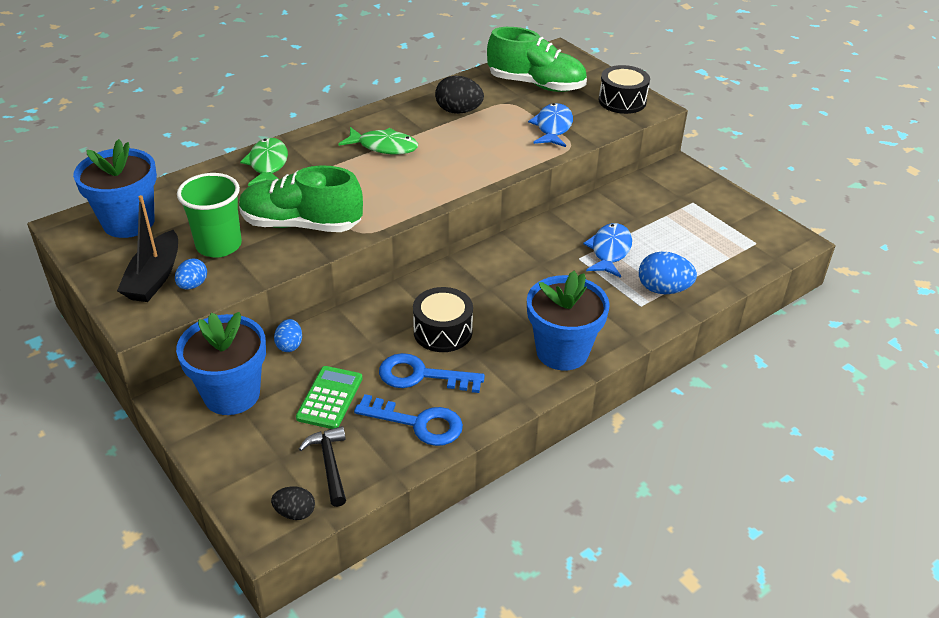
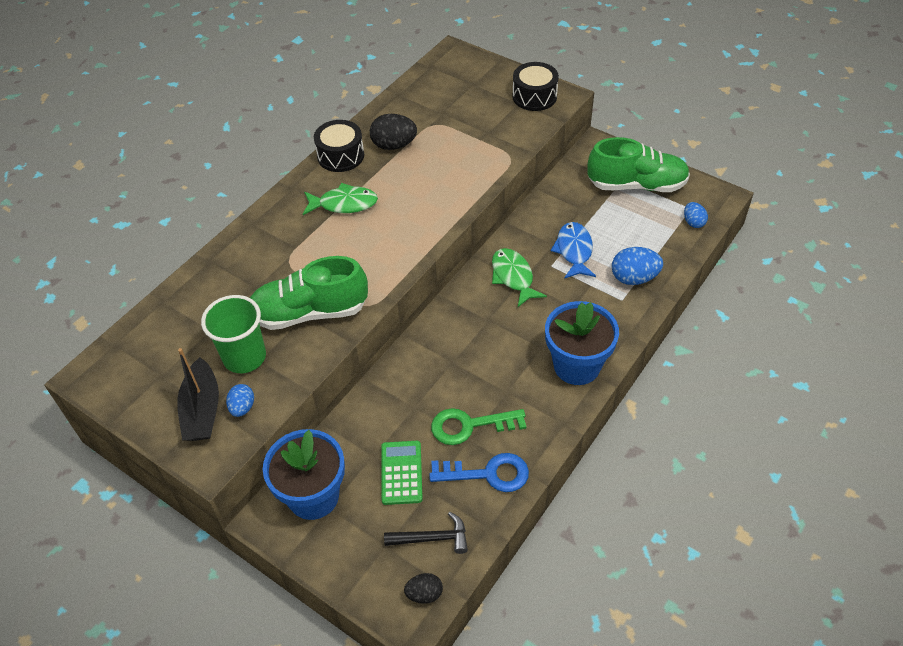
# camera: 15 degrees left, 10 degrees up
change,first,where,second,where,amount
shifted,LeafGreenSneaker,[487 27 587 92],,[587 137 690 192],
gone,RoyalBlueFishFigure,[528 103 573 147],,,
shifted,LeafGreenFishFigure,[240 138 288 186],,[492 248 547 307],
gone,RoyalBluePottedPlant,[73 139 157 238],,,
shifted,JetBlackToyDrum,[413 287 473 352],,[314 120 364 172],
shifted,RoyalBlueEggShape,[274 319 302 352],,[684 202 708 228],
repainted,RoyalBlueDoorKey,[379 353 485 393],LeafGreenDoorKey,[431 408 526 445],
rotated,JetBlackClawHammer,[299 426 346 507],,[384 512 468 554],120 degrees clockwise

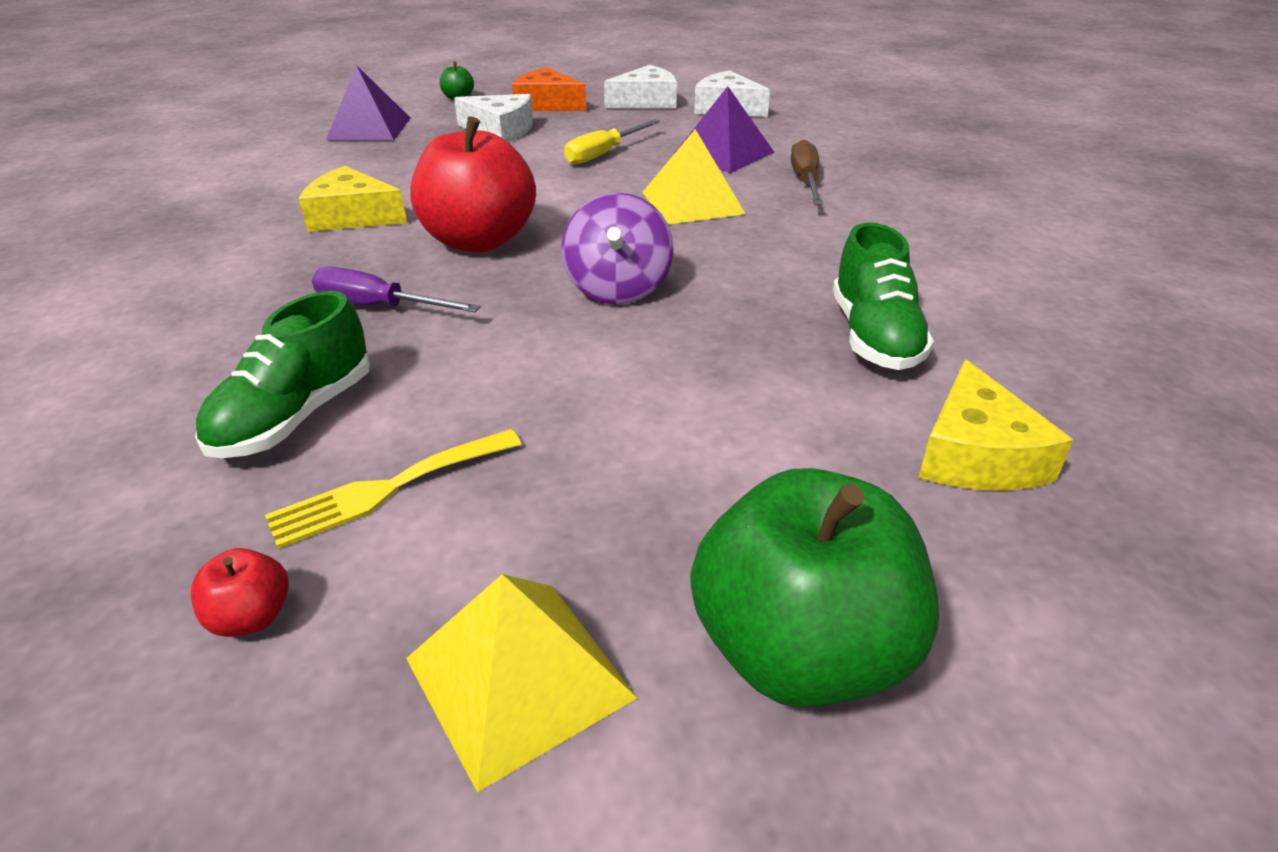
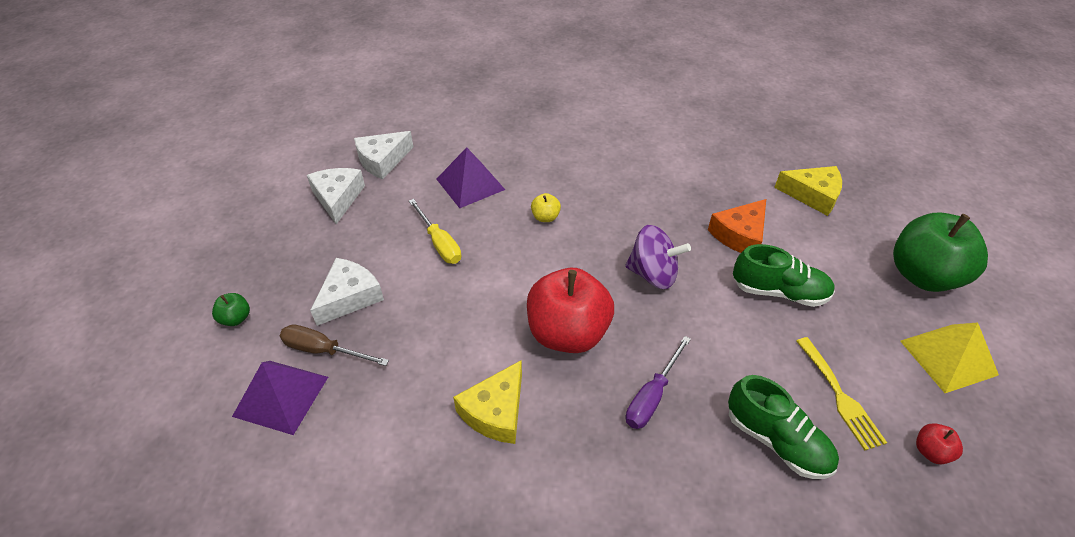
# camera: 75 degrees left, 10 degrees up
change,first,where,second,where,amount
shifted,OrangePieceOfCheese,[512 67 586 111],,[708 199 766 253],
swapped,GoldenSolidPyramid,[643 129 746 224],GoldenApple,[531 193 561 222],
shifted,BrownFlatScrewdriver,[791 140 823 205],,[280 324 389 366],
shifted,LeafGreenSneaker,[833 222 934 370],,[733 244 835 307],

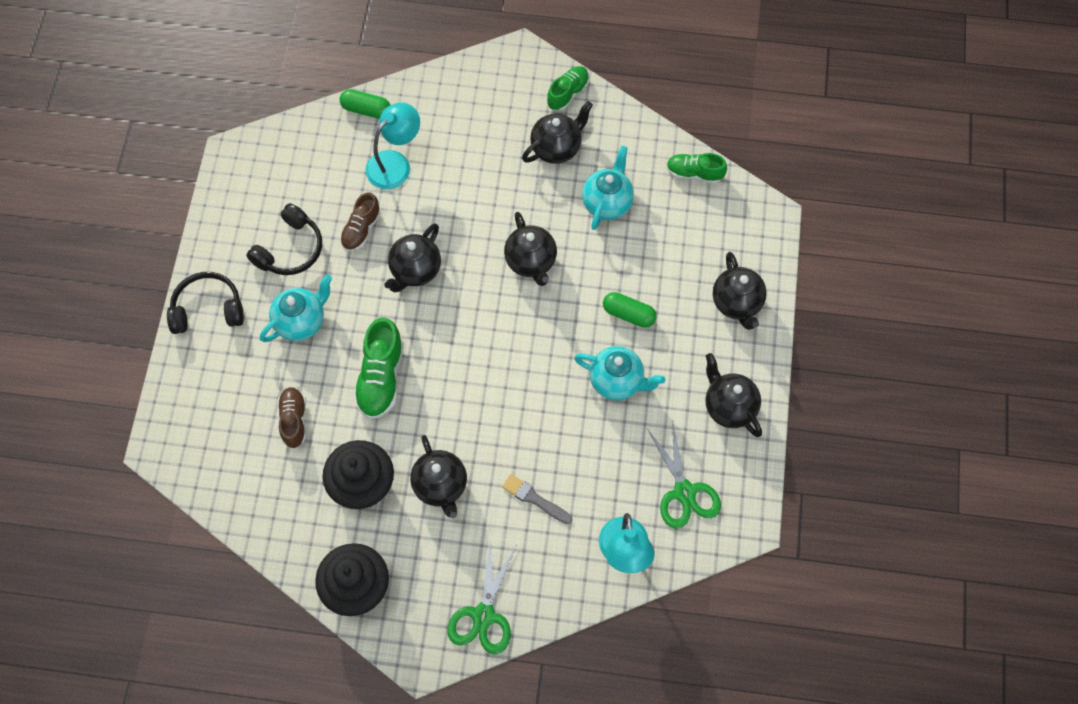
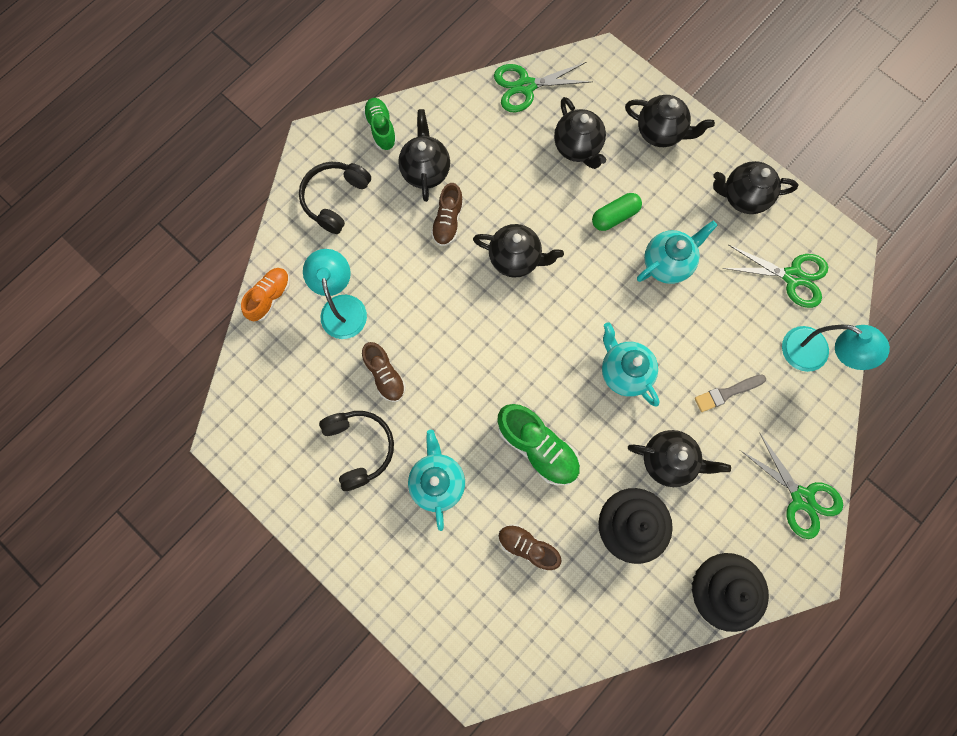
# camera: 55 degrees left, 10 degrees up
change,first,where,second,where,amount
swapped,LeafGreenPill,[340 89 390 119],OrangeSneaker,[241 268 290 321],
shifted,TealTeaPot,[582 146 634 230],,[602 322 660 407],
swapped,LeafGreenSneaker,[667 153 727 184],LeafGreenShears,[494 62 593 112],
shifted,JetBlackTeaPot,[384 223 441 292],,[554 97 606 169],
shifted,JetBlackHeadset,[167 272 244 334],,[299 162 371 234],
new,,,BrownSneaker,[431 183 464 246],

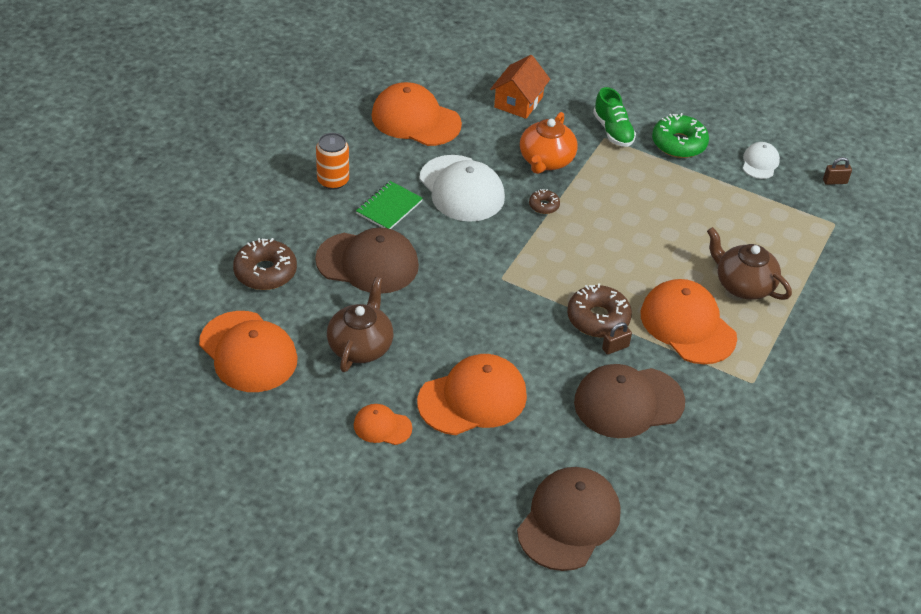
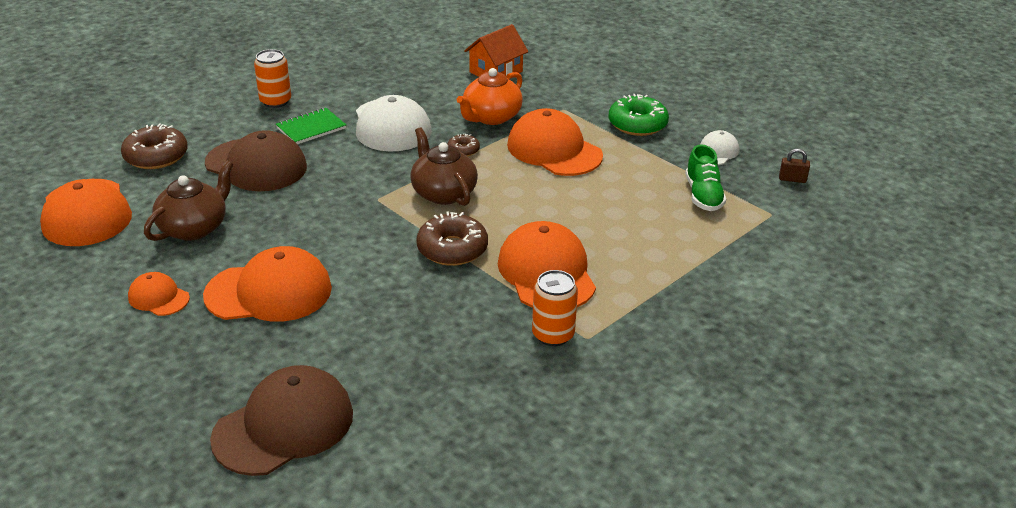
# camera: 20 degrees right, 10 degrees down
change,first,where,second,where,amount
shifted,OrangeCap,[371 82 462 146],,[507 108 603 176],
shifted,LeafGreenSneaker,[593 87 636 147],,[685 145 726 211],
shifted,BrownTeaPot,[707 227 792 300],,[410 127 478 206],
gone,BrownSmallLock,[602 322 632 355],,,
gone,BrownCap,[574 364 685 438],,,
new,,,OrangeCan,[532 270 578 346],

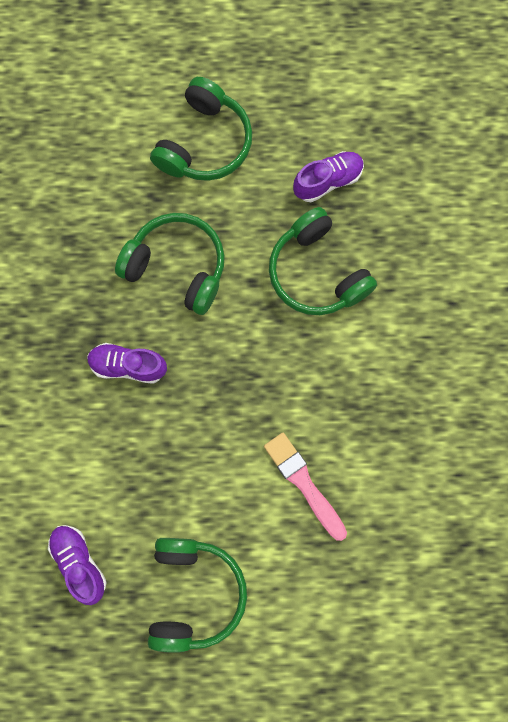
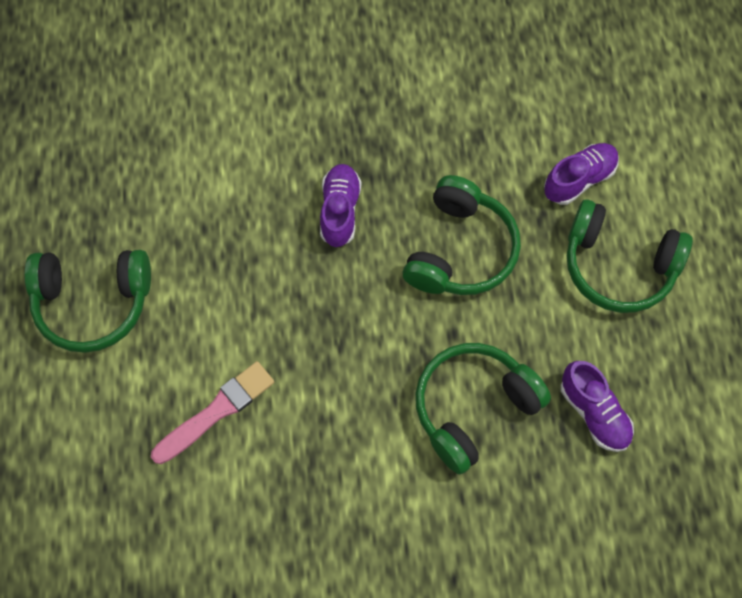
# camera: 85 degrees right, 10 degrees down
change,first,where,second,where,amount
shifted,RoyalPurpleSneaker,[48 525 107 605],,[544 143 619 205],

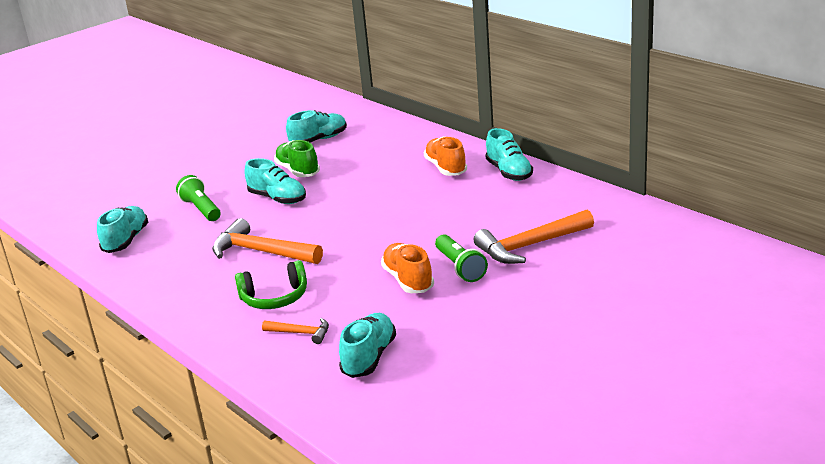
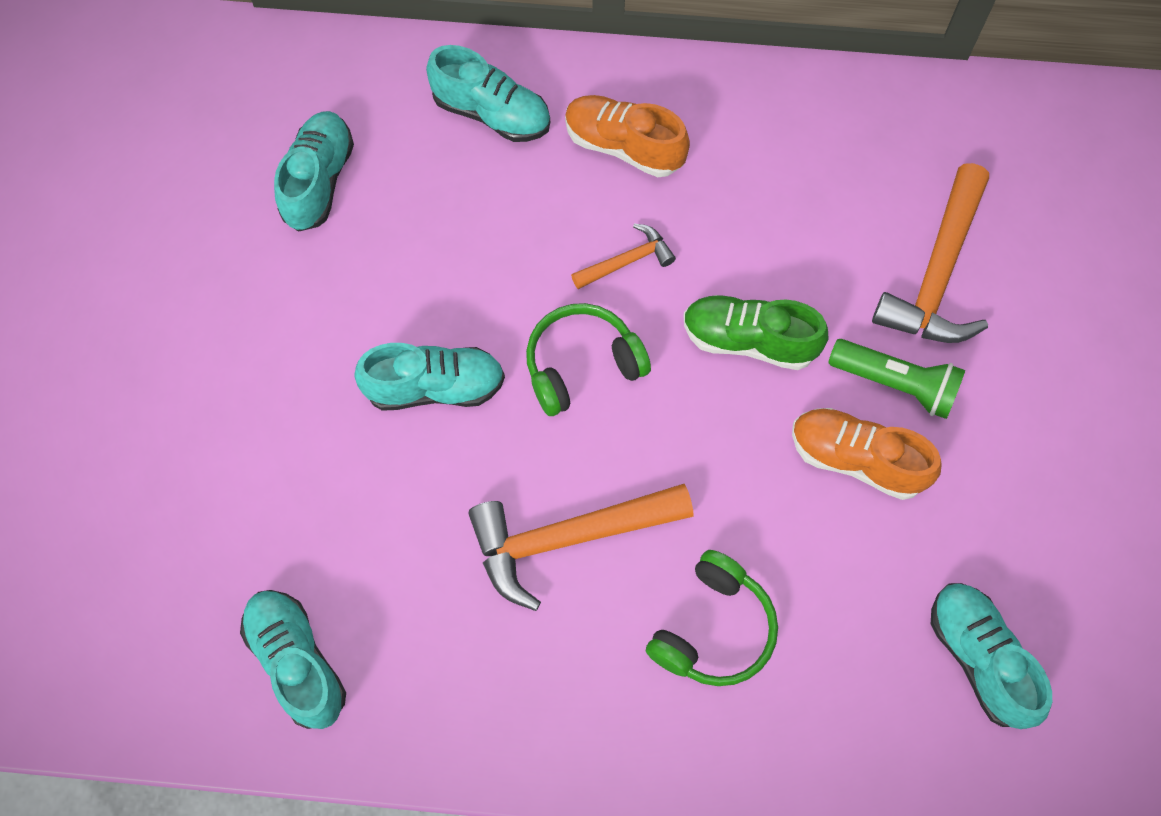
# camera: 45 degrees left, 40 degrees up
change,first,where,second,where,amount
shifted,TealSneaker,[486 128 533 181],,[426 45 550 142],
shifted,LeafGreenSneaker,[274 140 320 177],,[683 295 828 370],
gone,LeafGreenPocketTorch,[176 175 221 221],,,
shifted,OrangeClawHammer,[262 318 329 344],,[571 223 676 289],
new,,,LeafGreenHeadset,[526 303 651 416],

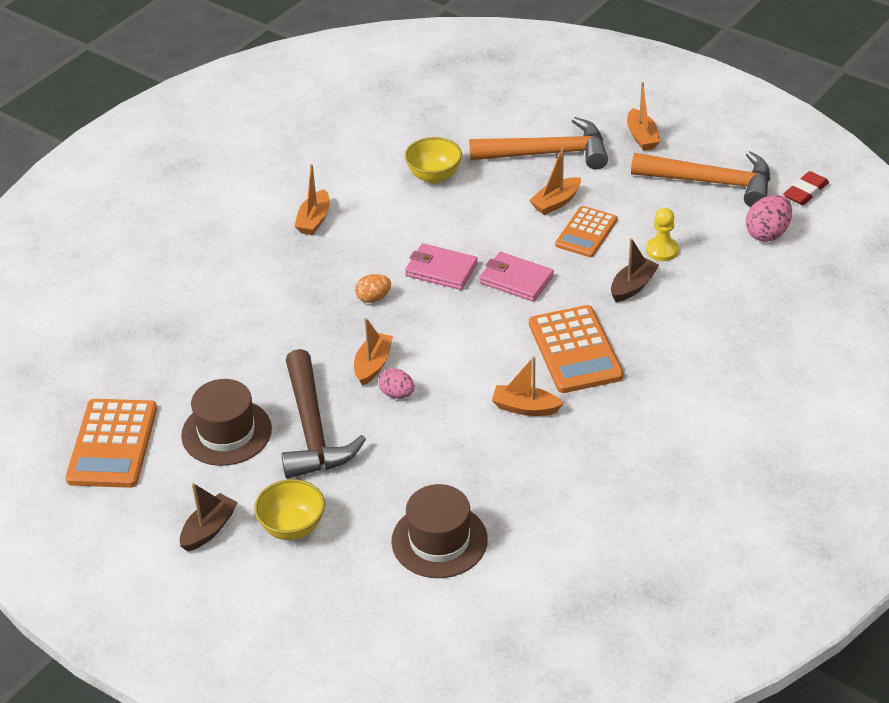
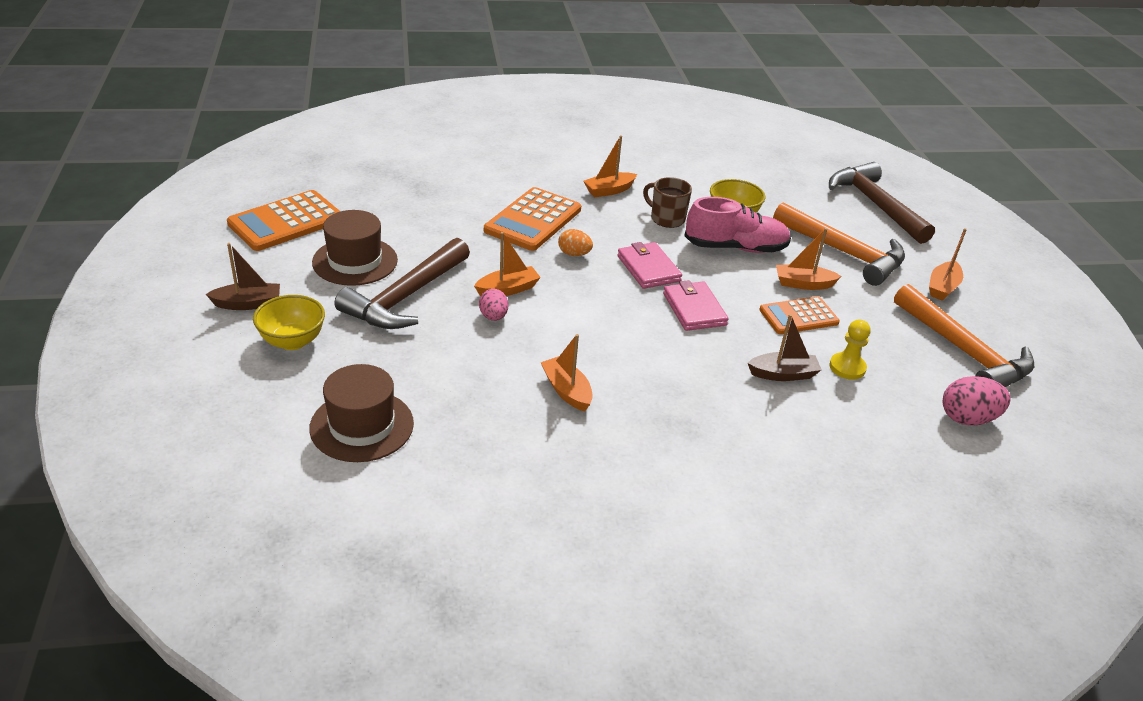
# camera: 40 degrees right, 5 degrees down
change,first,where,second,where,amount
gone,RedEraser,[783 171 829 205],,,
shifted,OrangeCalculator,[529 305 624 393],,[484 187 581 251],
new,,,BrownClawHammer,[829 162 935 244],
new,,,BrownTeaMug,[643 177 692 228],
new,,,PinkSneaker,[684 197 791 253],

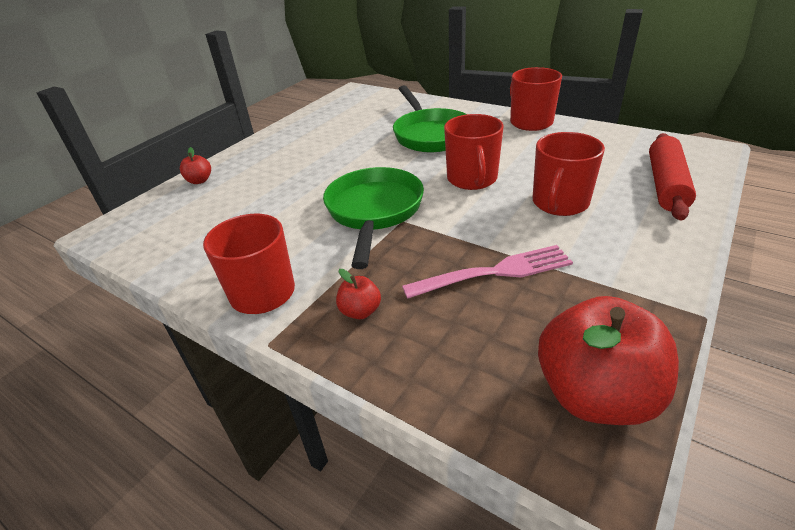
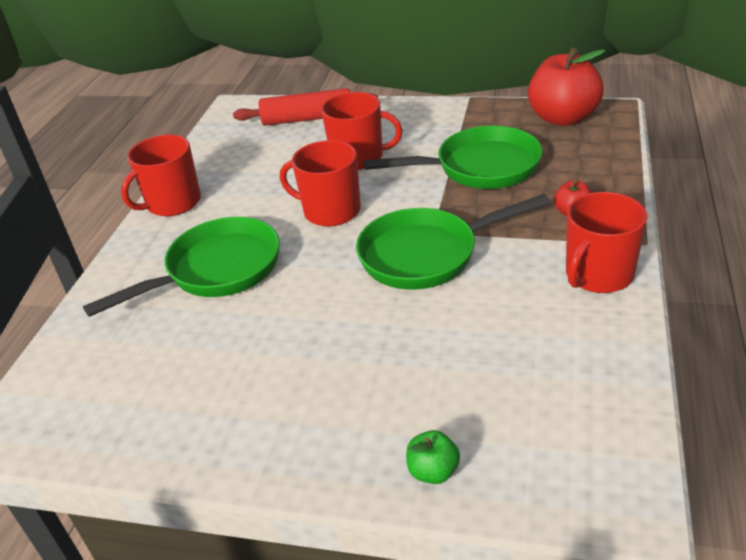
# camera: 110 degrees left, 0 degrees up
change,first,where,second,where,amount
rotated,RedTeaMug,[444 114 504 190],,[280 140 361 227],135 degrees counterclockwise
repainted,RedApple,[180 147 211 184],LeafGreenApple,[406 430 460 484],
swapped,PinkFork,[402 245 573 299],LeafGreenPan,[364 126 543 189],

